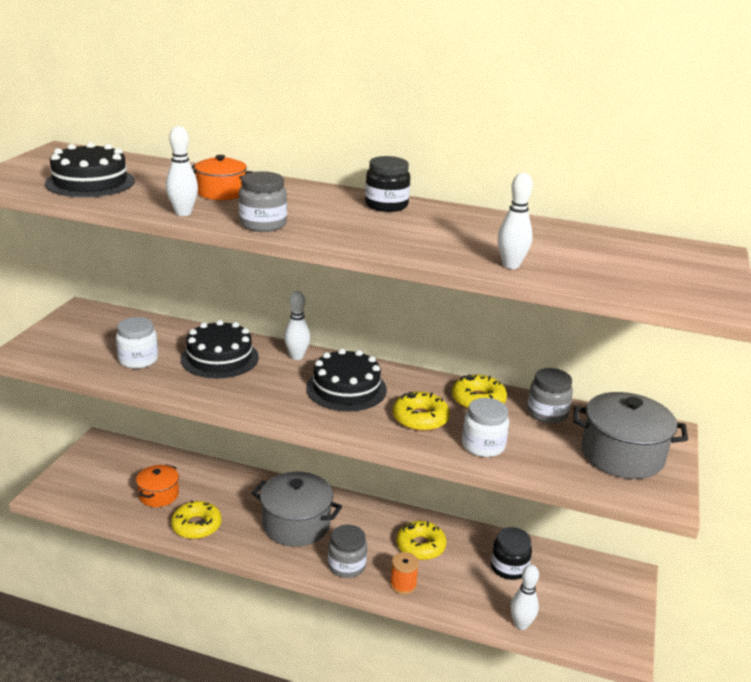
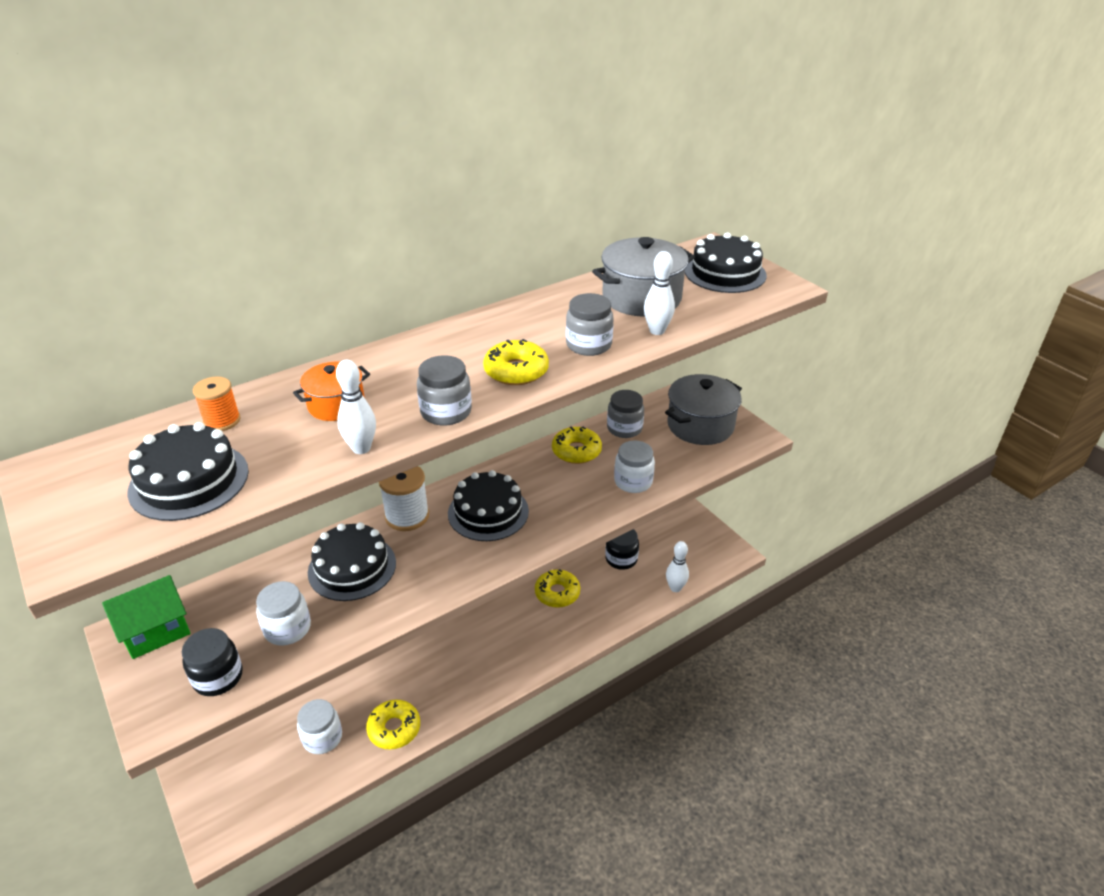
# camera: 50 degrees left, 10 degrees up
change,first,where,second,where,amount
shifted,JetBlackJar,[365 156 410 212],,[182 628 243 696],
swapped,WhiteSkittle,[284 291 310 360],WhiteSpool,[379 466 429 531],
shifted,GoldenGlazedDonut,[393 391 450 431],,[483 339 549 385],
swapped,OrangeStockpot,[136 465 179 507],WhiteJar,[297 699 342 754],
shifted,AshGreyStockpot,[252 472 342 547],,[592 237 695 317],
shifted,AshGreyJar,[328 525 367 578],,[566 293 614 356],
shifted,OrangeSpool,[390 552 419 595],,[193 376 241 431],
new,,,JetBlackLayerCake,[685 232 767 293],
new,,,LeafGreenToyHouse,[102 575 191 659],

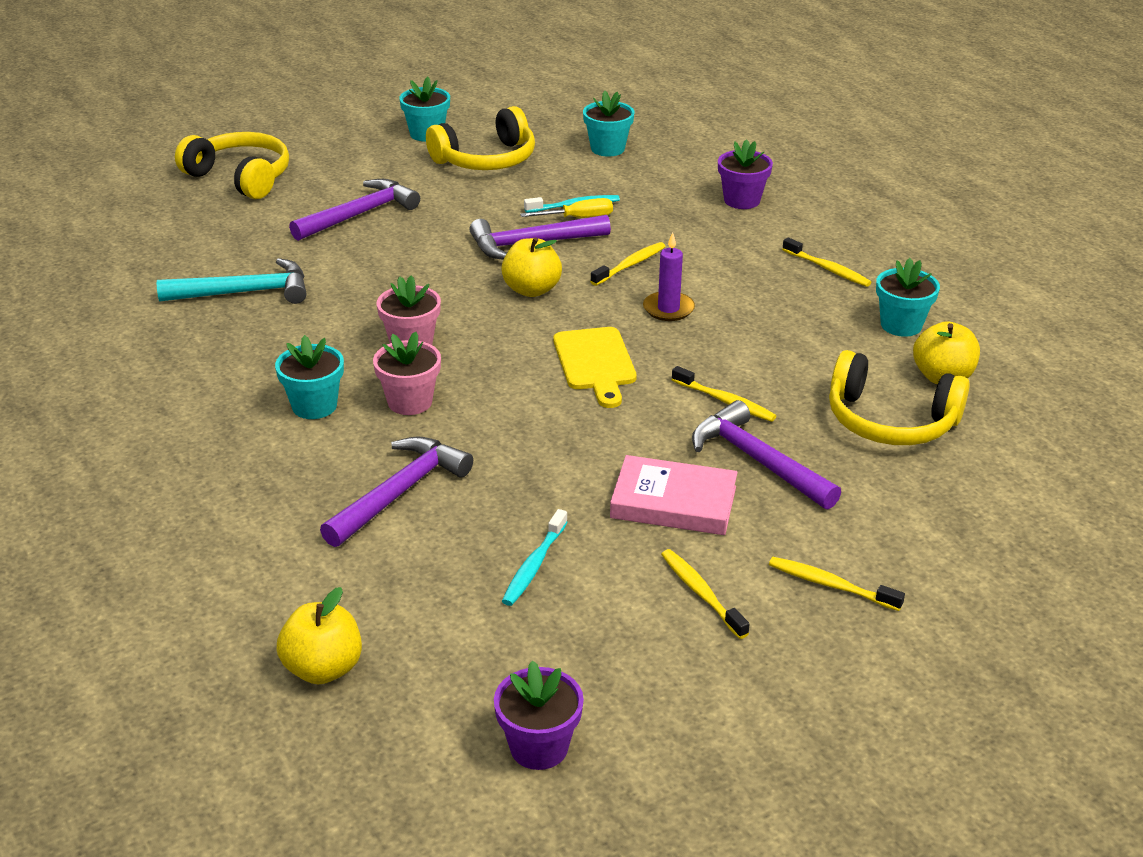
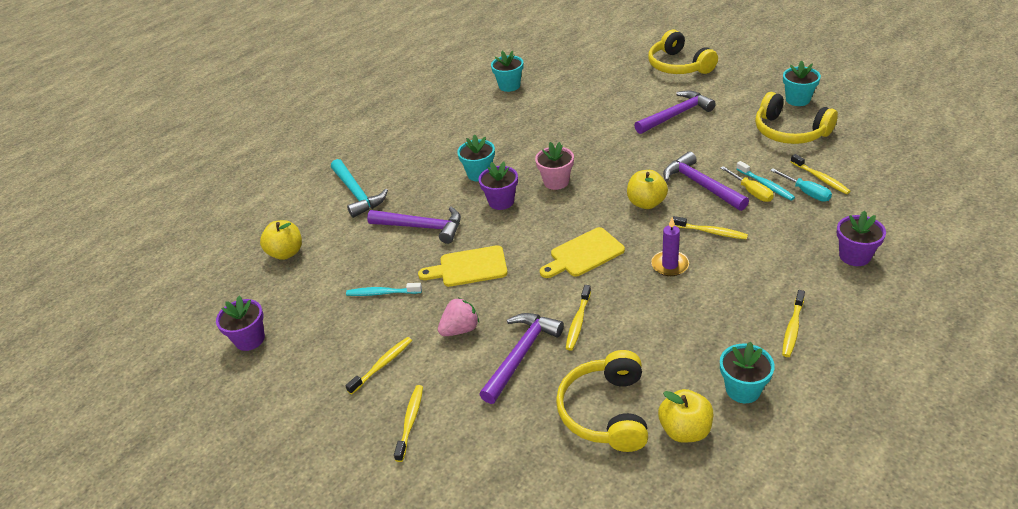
# camera: 75 degrees right, 5 degrees up
change,first,where,second,where,amount
shifted,TealPottedPlant,[583 91 634 157],,[491 51 523 92],
rotated,GoldenHeadset,[175 132 289 199],,[648 30 718 74],135 degrees clockwise
rotated,RoyalPurpleClawHammer,[289 179 420 241],,[634 91 716 134],60 degrees counterclockwise
shifted,TealClawHammer,[157 258 307 304],,[331 159 388 218],
repainted,PinkPottedPlant,[373 331 441 415],RoyalPurplePottedPlant,[479 162 518 210],
swapped,PinkHardcover,[610 455 738 535],PinkStrawberry,[438 298 479 336],
new,,,GoldenToothBrush,[791 154 850 194],
new,,,TealFlatScrewdriver,[770 169 832 201],
new,,,GoldenBreadBoard,[418 245 508 287],

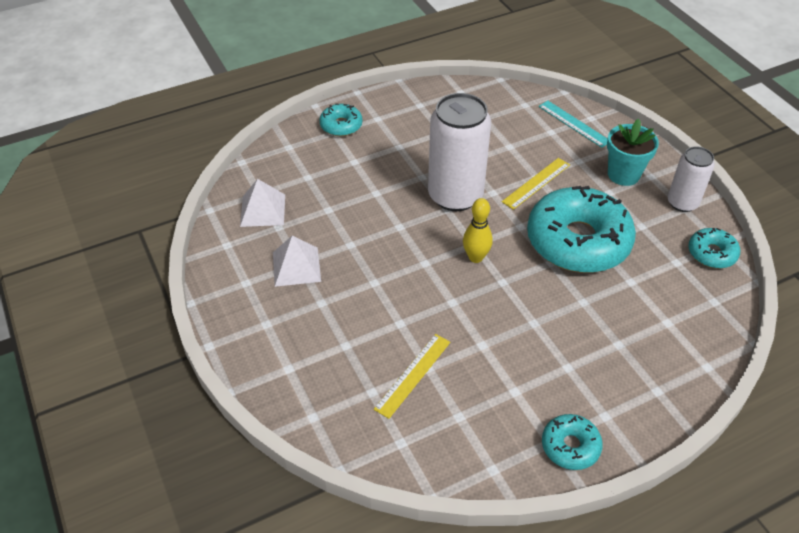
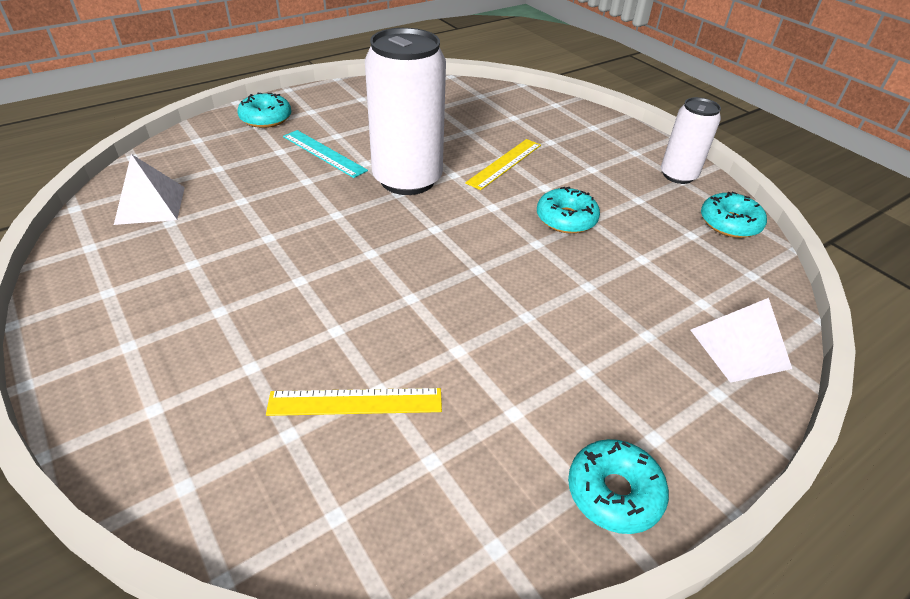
# camera: 10 degrees left, 5 degrees down
change,first,where,second,where,amount
shifted,TealMeasuringStick,[538 101 608 148],,[283 130 368 178],
gone,TealPottedPlant,[607 119 659 186],,,
scaled,TealGlazedDonut,[527 186 636 273],,[537 187 600 234],x0.47
gone,GoldenSkittle,[463 198 493 263],,,
shifted,WhiteSolidPyramid,[273 235 321 287],,[691 298 792 383],
rotated,GoldenMeasuringStick,[374 334 450 419],,[266 388 442 416],60 degrees clockwise

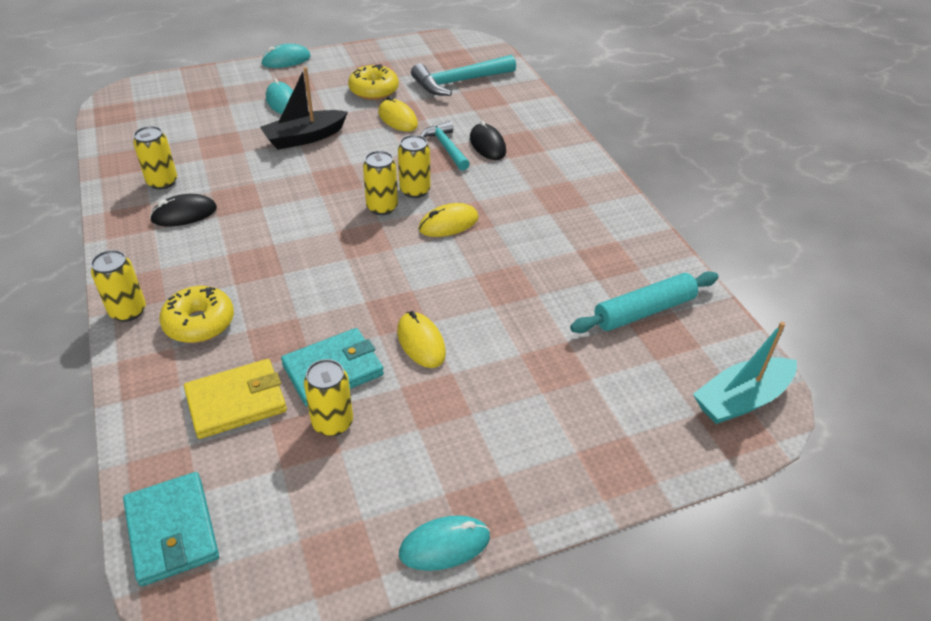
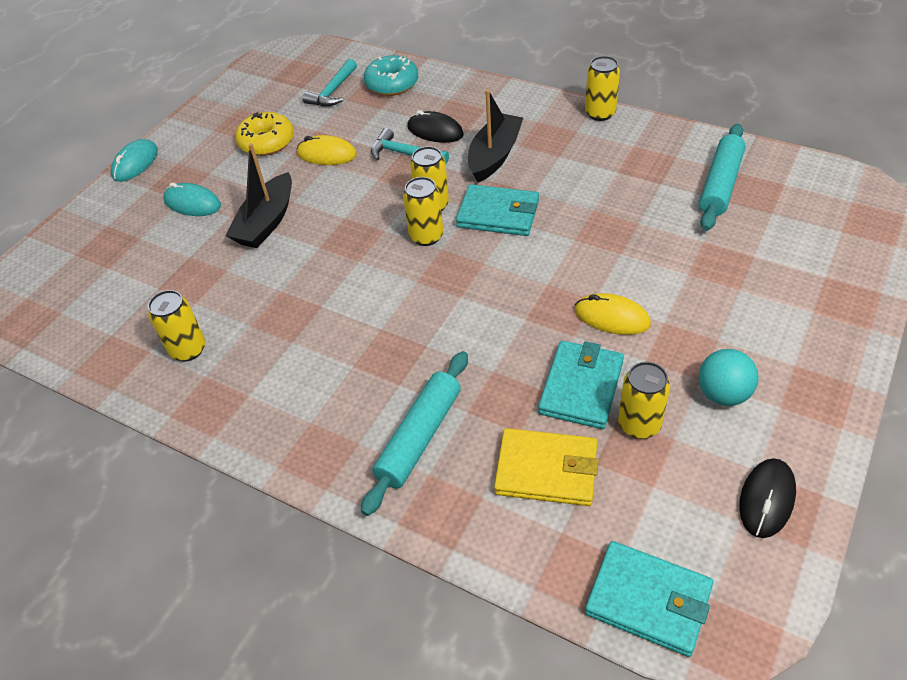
# camera: 35 degrees left, 5 degrees up
change,first,where,second,where,amount
scaled,TealClawHammer,[411 55 516 96],,[303 59 357 106],x0.64
shifted,JetBlackPcMouse,[150 194 217 226],,[739 458 796 538],
swapped,GoldenPcMouse,[418 203 479 237],TealCardWallet,[456 184 539 236],
shifted,GoldenCan,[91 250 146 322],,[585 56 620 121],
swapped,GoldenGlazedDonut,[159 286 234 343],TealPastryRoller,[361 351 468 516],
gone,TealBoat,[693 322 797 424],,,
rotated,GoldenCardWallet,[184 359 287 439],,[494 428 599 506],75 degrees clockwise
gone,TealPcMouse,[399 515 490 571],,,
new,,,TealGlazedDonut,[364 55 418 96],
new,,,JetBlackBoat,[468 89 523 183],
new,,,TealPlayBall,[699 349 759 406],

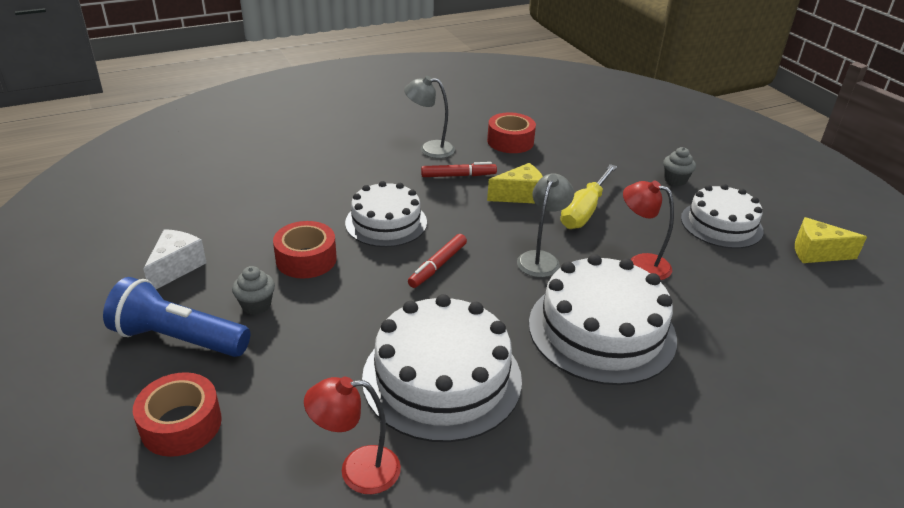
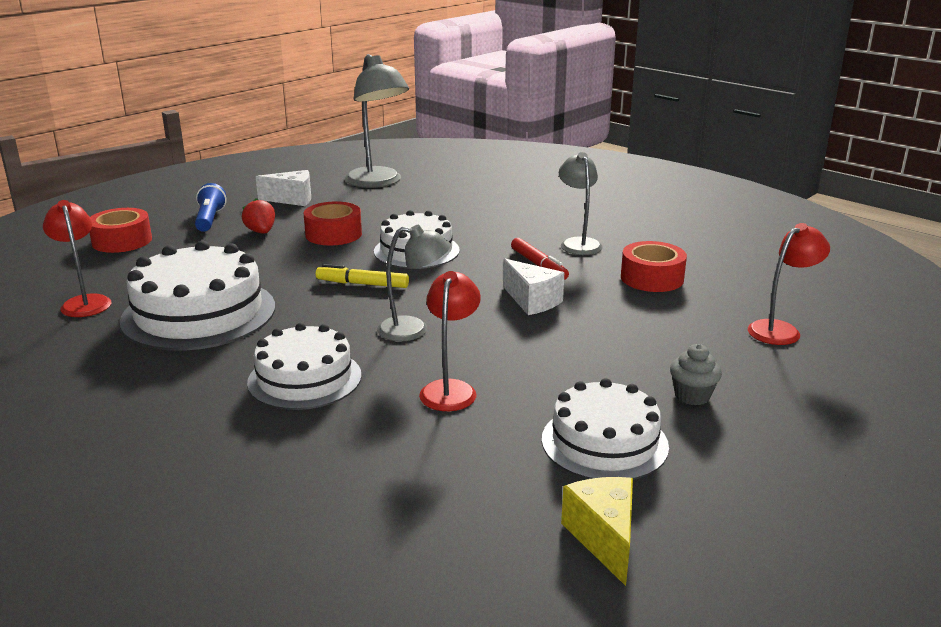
# camera: 70 degrees right, 10 degrees down
change,first,where,second,where,amount
repainted,GoldenPieceOfCheese,[487 163 543 203],WhitePieceOfCheese,[503 259 564 315],
gone,GoldenFlatScrewdriver,[560 164 617 229],,,
repainted,RedMarkerPen,[408 234 467 288],GoldenMarkerPen,[316 264 409 288],
scaled,WhiteLayerCake,[529 254 677 385],,[247 323 361 410],x0.66
swapped,AshGreyFairyCake,[232 266 275 315],RedStrawberry,[242 199 275 234],
scaled,RoyalBluePocketTorch,[103 277 250 357],,[195 183 226 232],x0.63
new,,,AshGreyReadingLamp,[345 54 409 188],
new,,,RedReadingLamp,[748 223 830 345],

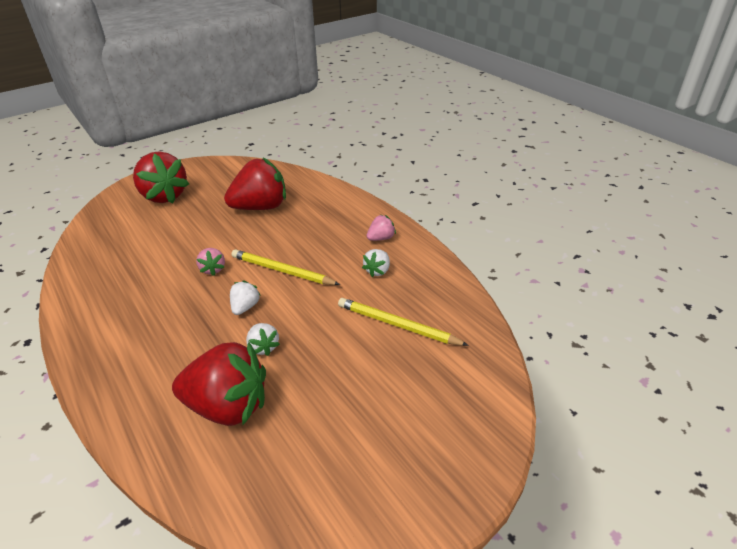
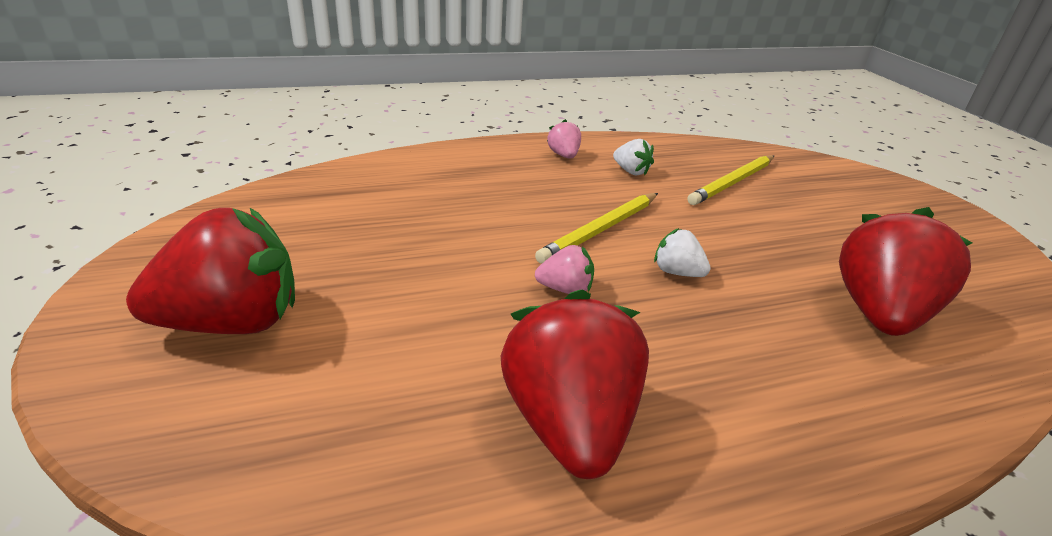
# camera: 75 degrees left, 5 degrees down
change,first,where,second,where,amount
shifted,RedStrawberry,[224 158 286 210],,[501 290 649 479],
gone,WhiteStrawberry,[246 323 280 356],,,

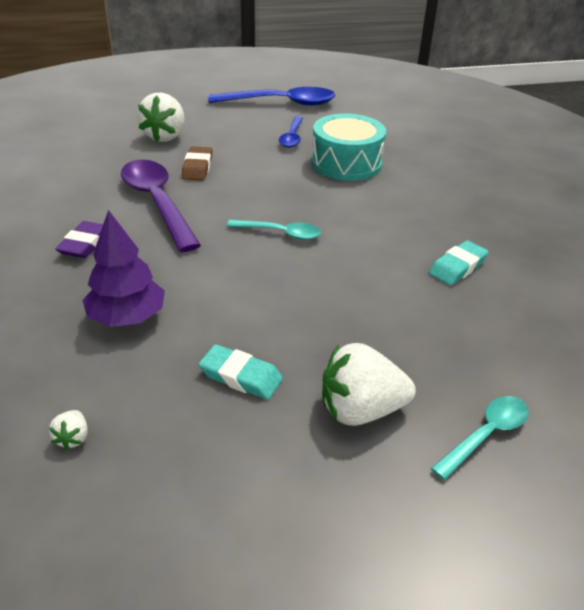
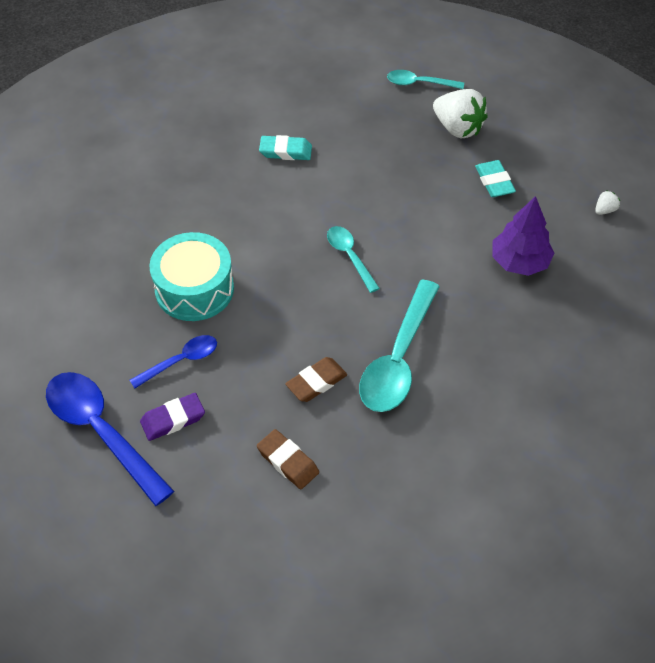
# camera: 130 degrees left, 15 degrees up
change,first,where,second,where,amount
swapped,WhiteStrawberry,[137 93 185 142],BrownEraser,[257 429 319 489],
repainted,RoyalPurpleSpoon,[121 160 201 252],TealSpoon,[359 280 440 412],
shifted,RoyalPurpleEraser,[55 221 103 258],,[140 393 205 441],

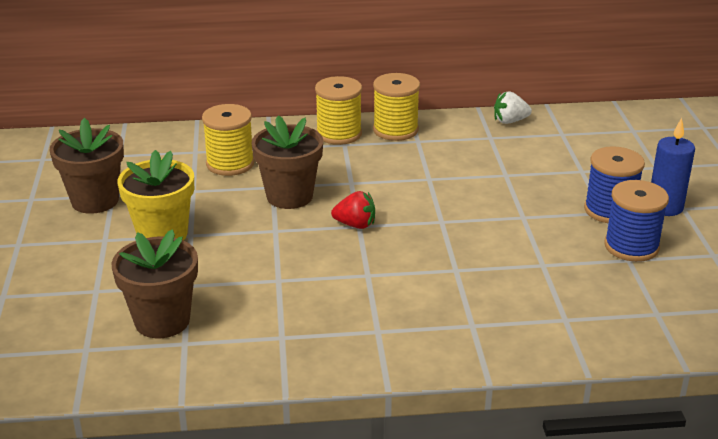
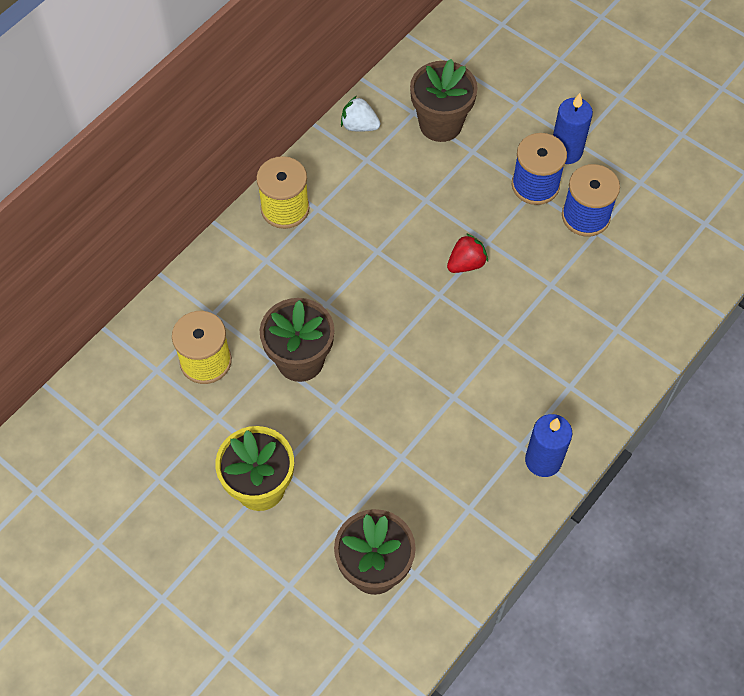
# camera: 45 degrees left, 30 degrees up
change,first,where,second,where,amount
gone,GoldenSpool,[315 76 362 145],,,
rotated,WhiteStrawberry,[494 92 532 124],,[341 96 380 132],75 degrees clockwise
shifted,BrownPottedPlant,[50 118 124 214],,[410 59 478 142],
shifted,RedStrawberry,[331 191 375 229],,[447 233 488 273],
new,,,RoyalBluePillarCandle,[525 414 572 477],

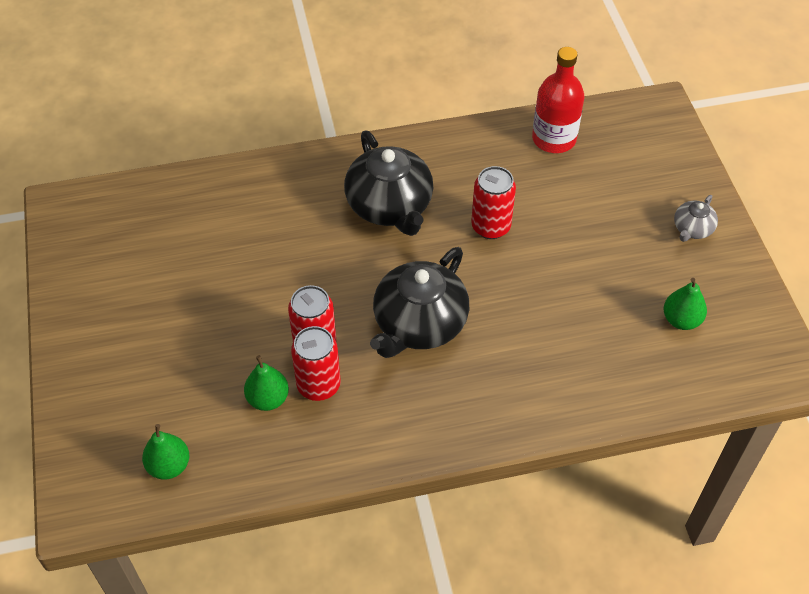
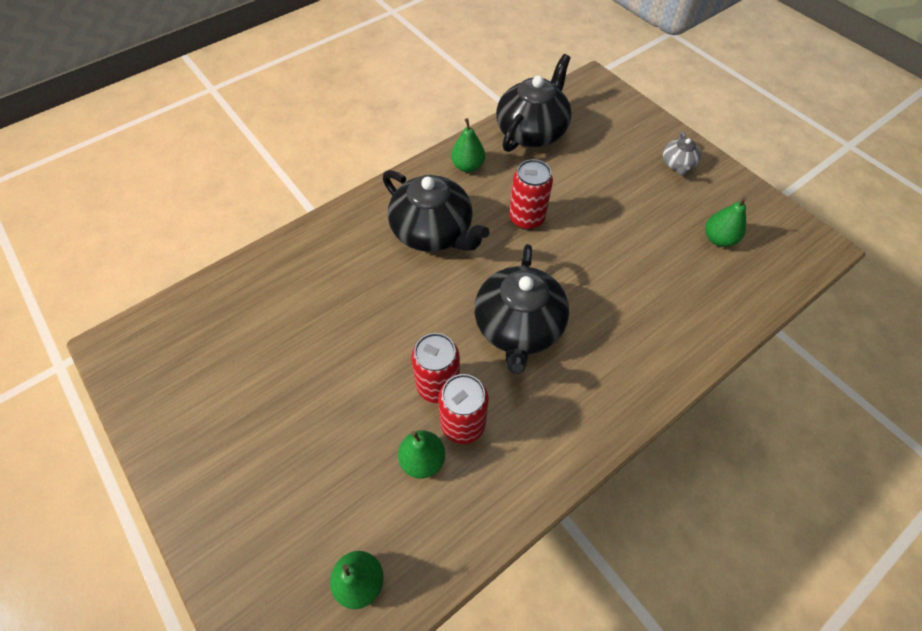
# camera: 25 degrees left, 5 degrees up
change,first,where,second,where,amount
swapped,RedDrinkBottle,[532 47 584 153],JetBlackTeaPot,[496 54 572 152],
new,,,LeafGreenPearFruit,[451 118 485 172],

